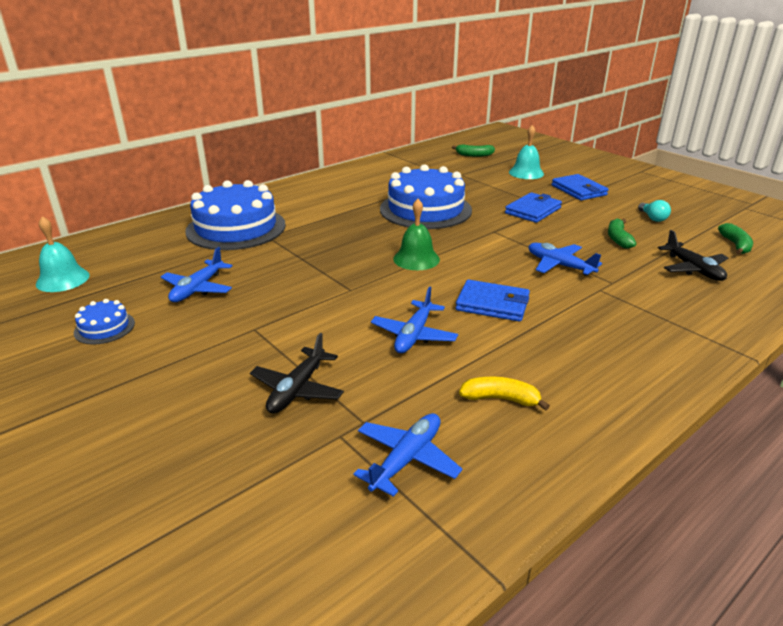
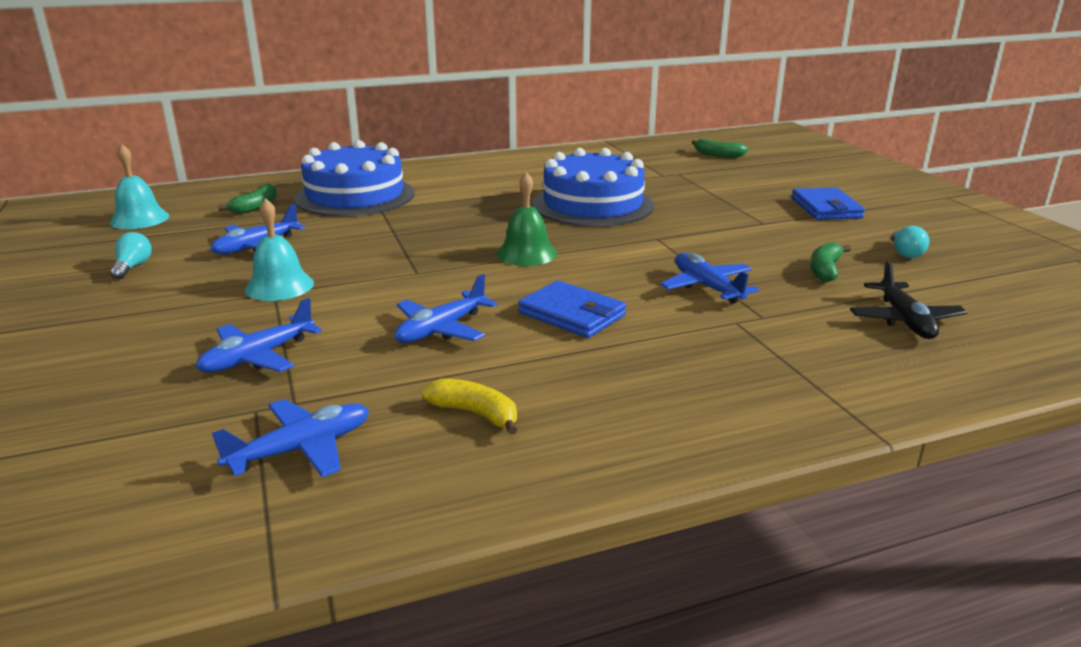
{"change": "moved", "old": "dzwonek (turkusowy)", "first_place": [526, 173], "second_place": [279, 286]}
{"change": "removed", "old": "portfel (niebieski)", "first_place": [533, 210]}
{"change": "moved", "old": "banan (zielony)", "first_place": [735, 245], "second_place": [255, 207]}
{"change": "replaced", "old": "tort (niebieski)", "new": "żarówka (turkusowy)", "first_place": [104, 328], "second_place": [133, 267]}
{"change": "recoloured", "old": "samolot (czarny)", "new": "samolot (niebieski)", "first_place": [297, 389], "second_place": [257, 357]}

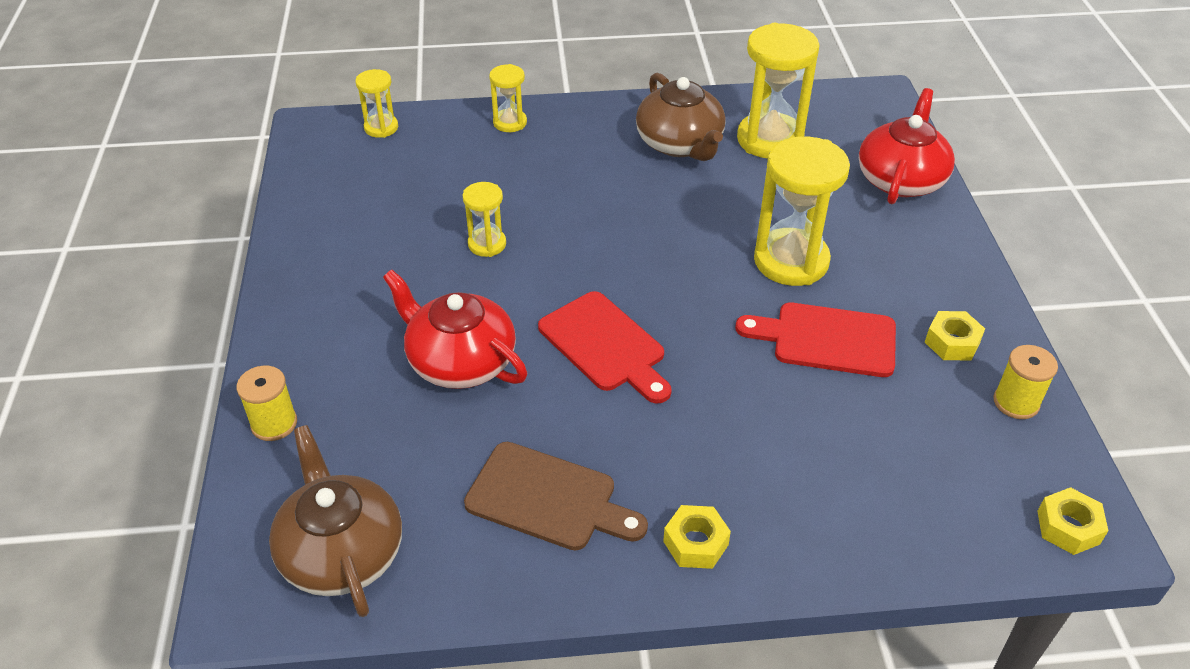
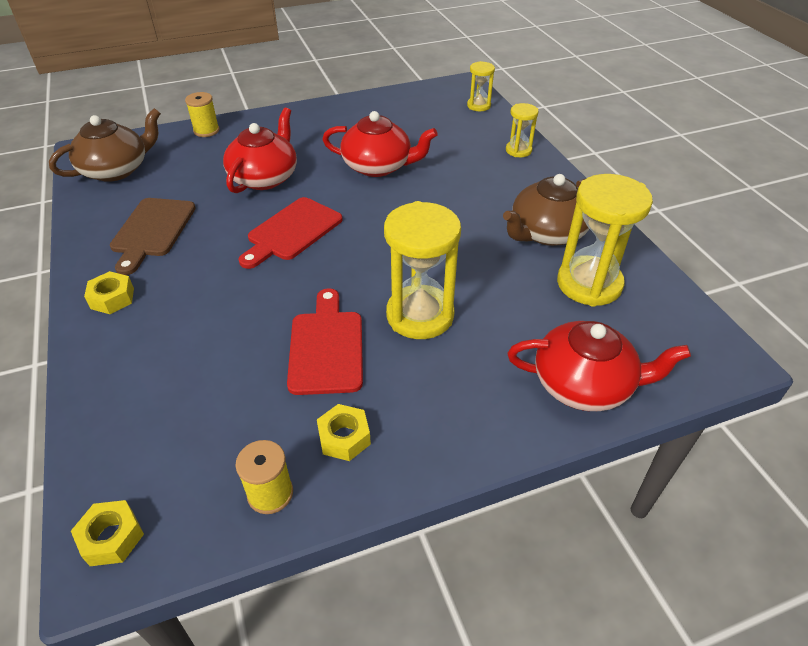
{"change": "replaced", "old": "klepsydra (żółty)", "new": "imbryk (czerwony)", "first_place": [487, 244], "second_place": [378, 166]}

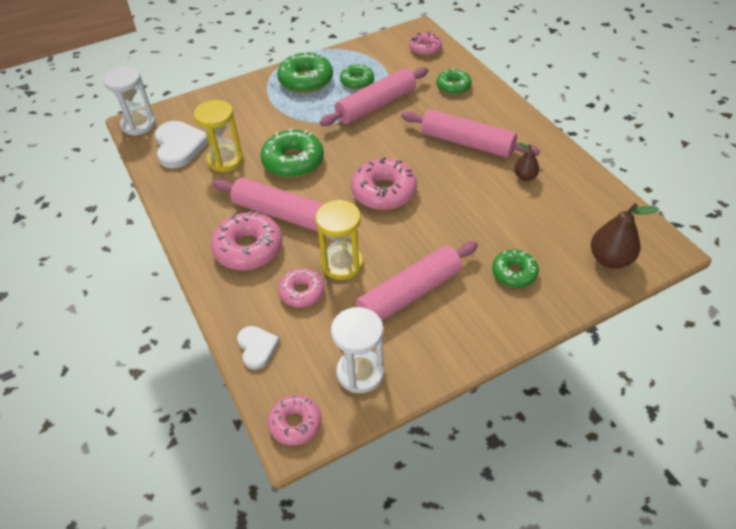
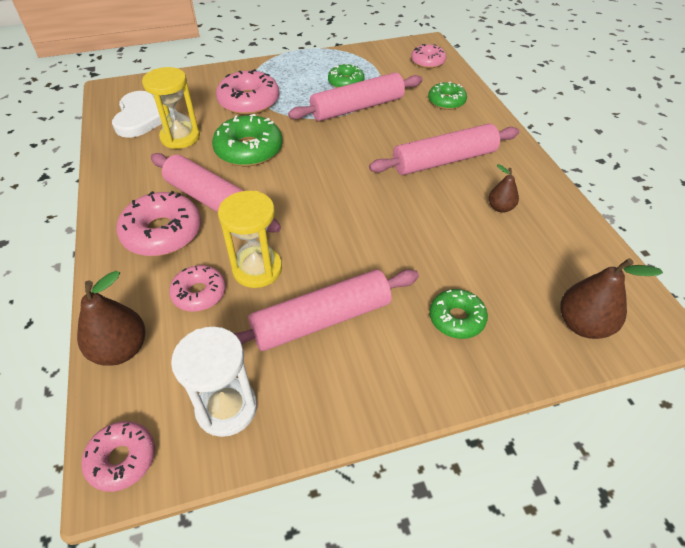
{"change": "removed", "old": "donut (zielony)", "first_place": [306, 80]}
{"change": "removed", "old": "klepsydra (biały)", "first_place": [138, 124]}
{"change": "turned", "old": "wałek do ciasta (różowy)", "first_place": [467, 143], "second_place": [444, 160], "degrees": -60}
{"change": "moved", "old": "donut (różowy)", "first_place": [384, 192], "second_place": [249, 101]}
{"change": "replaced", "old": "serce (biały)", "new": "gruszka (brązowy)", "first_place": [257, 347], "second_place": [121, 349]}

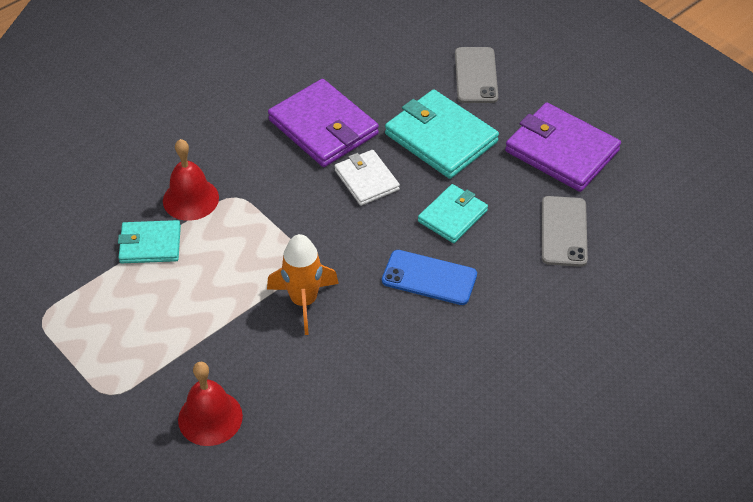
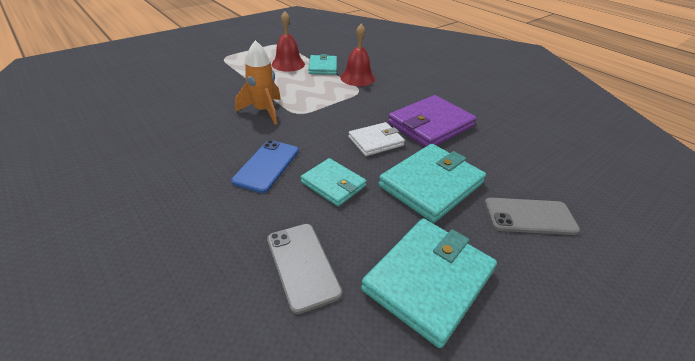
{"change": "recoloured", "old": "portfel (fioletowy)", "new": "portfel (turkusowy)", "first_place": [561, 151], "second_place": [428, 280]}
{"change": "turned", "old": "telefon (szary)", "first_place": [563, 231], "second_place": [302, 265], "degrees": 60}
{"change": "moved", "old": "dzwonek (czerwony)", "first_place": [210, 417], "second_place": [288, 64]}

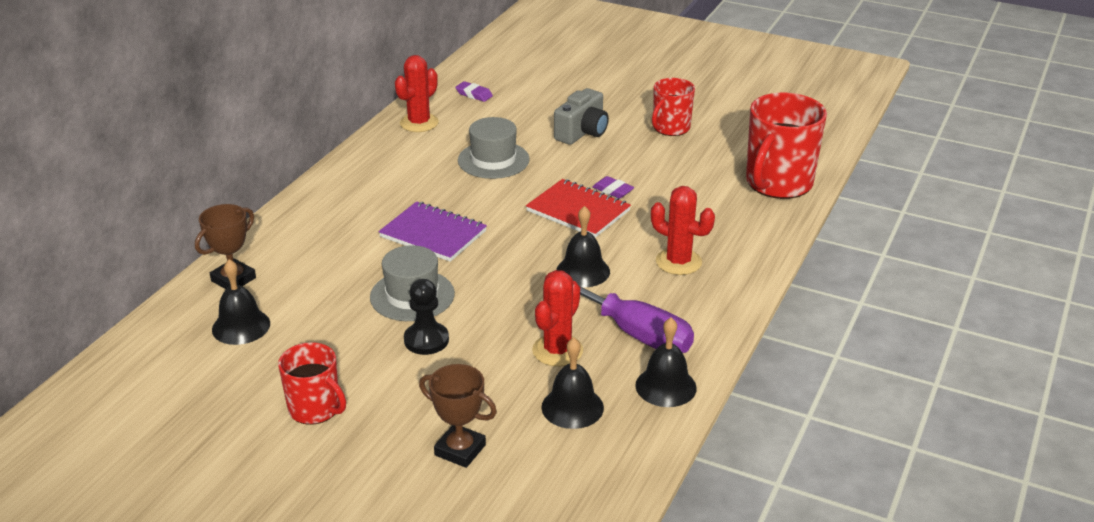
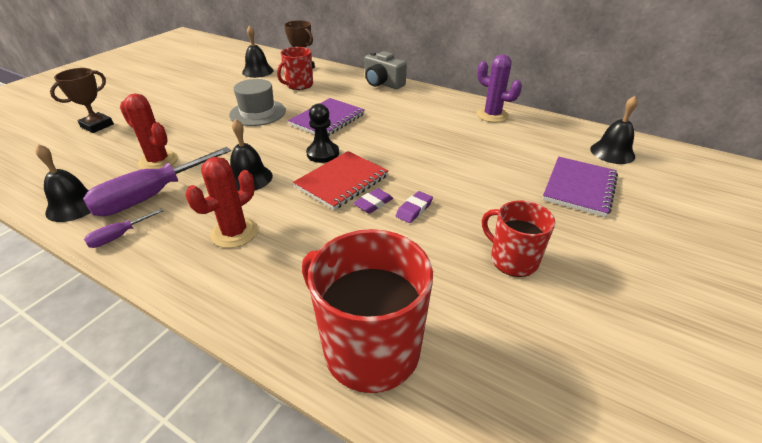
{"change": "recoloured", "old": "kaktus (czerwony)", "new": "kaktus (fioletowy)", "first_place": [419, 123], "second_place": [492, 115]}
{"change": "moved", "old": "gumka do mazania (fioletowy)", "first_place": [474, 94], "second_place": [414, 210]}
{"change": "moved", "old": "aparat fotograficzny (szary)", "first_place": [582, 132], "second_place": [382, 83]}
{"change": "removed", "old": "kapelusz (szary)", "first_place": [493, 160]}
{"change": "moved", "old": "pionek (czarny)", "first_place": [426, 340], "second_place": [323, 154]}
{"change": "moved", "old": "dzwonek (czarny)", "first_place": [572, 407], "second_place": [612, 152]}
{"change": "moved", "old": "kubek (czerwony)", "first_place": [315, 409], "second_place": [299, 85]}
{"change": "added", "new": "zeszyt (fioletowy)", "second_place": [579, 188]}
{"change": "added", "new": "śrubokręt (fioletowy)", "second_place": [119, 236]}

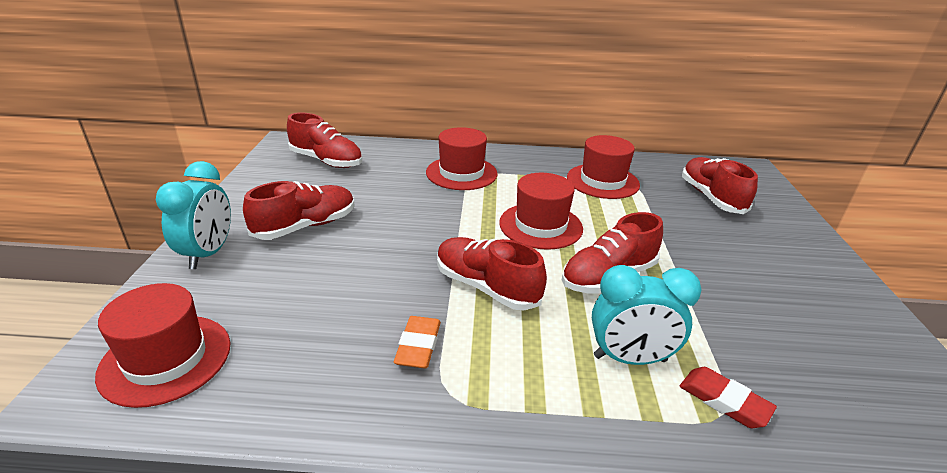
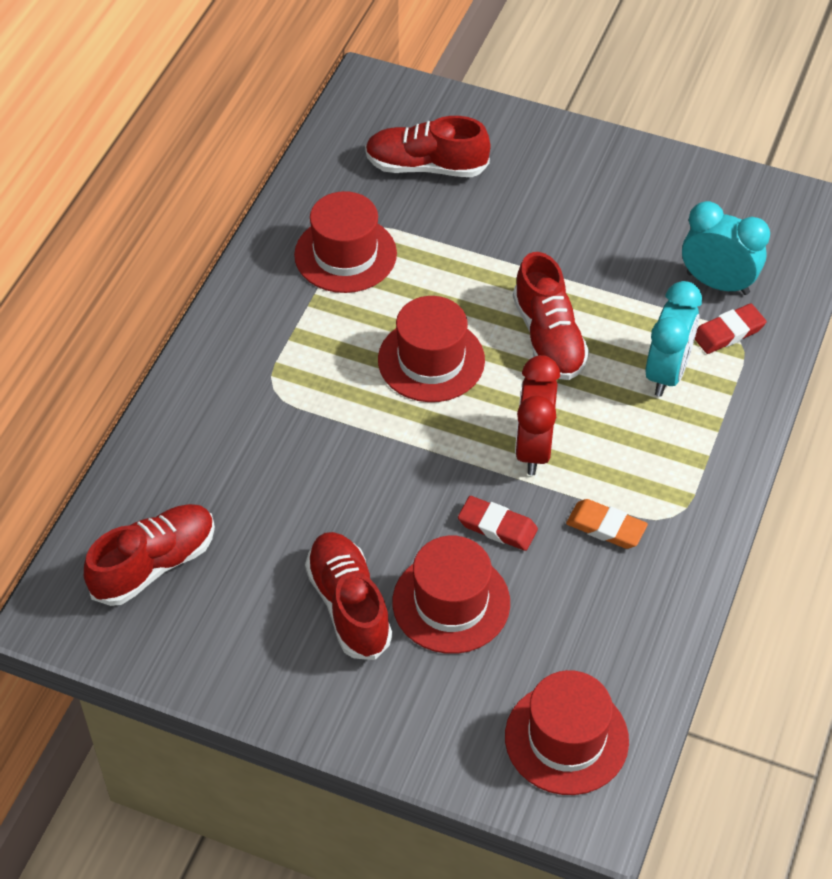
{"change": "moved", "old": "kapelusz (czerwony)", "first_place": [461, 173], "second_place": [451, 602]}
{"change": "moved", "old": "budzik (turkusowy)", "first_place": [208, 254], "second_place": [717, 283]}
{"change": "replaced", "old": "but (czerwony)", "new": "budzik (czerwony)", "first_place": [486, 287], "second_place": [533, 448]}
{"change": "added", "new": "gumka do mazania (czerwony)", "second_place": [497, 526]}

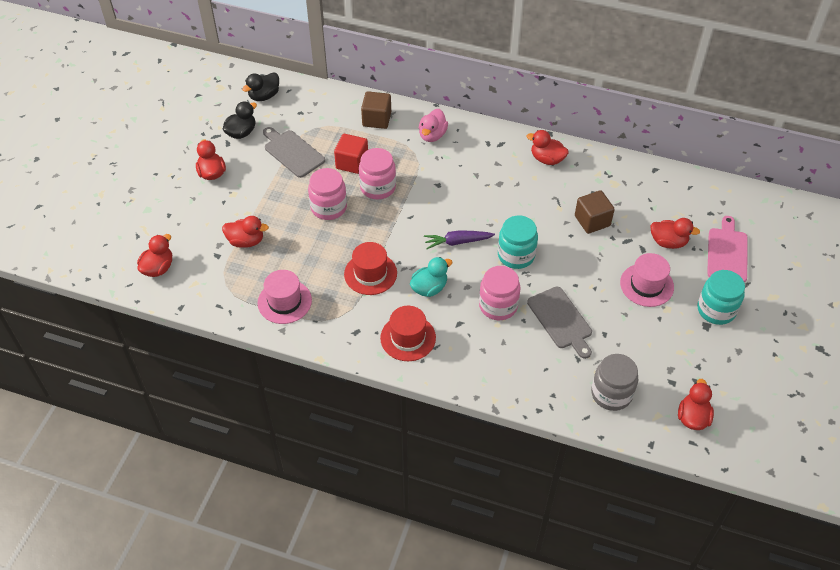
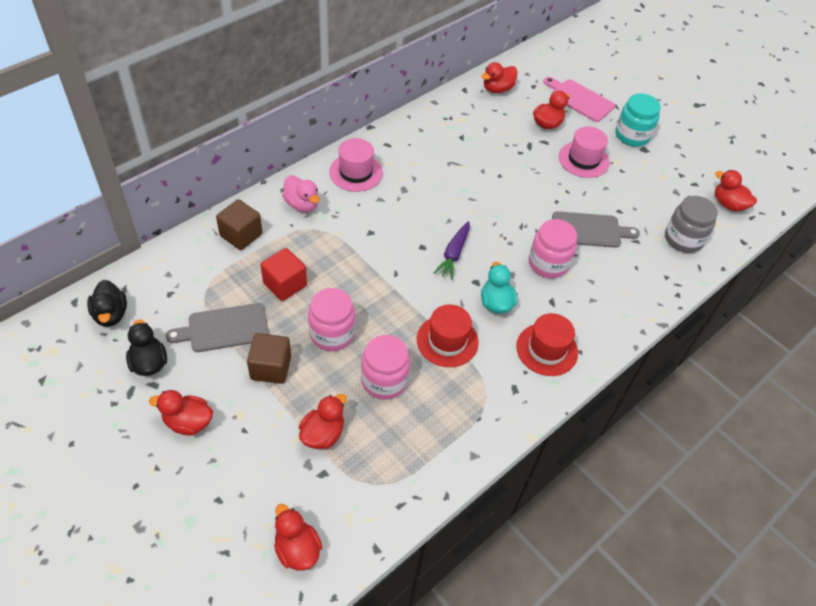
{"change": "moved", "old": "kaczka (czerwony)", "first_place": [547, 159], "second_place": [497, 89]}
{"change": "moved", "old": "słoik (różowy)", "first_place": [378, 187], "second_place": [384, 380]}
{"change": "moved", "old": "sześcian (brązowy)", "first_place": [592, 221], "second_place": [271, 367]}
{"change": "removed", "old": "słoik (turkusowy)", "first_place": [516, 255]}
{"change": "moved", "old": "kapelusz (różowy)", "first_place": [284, 301], "second_place": [356, 172]}

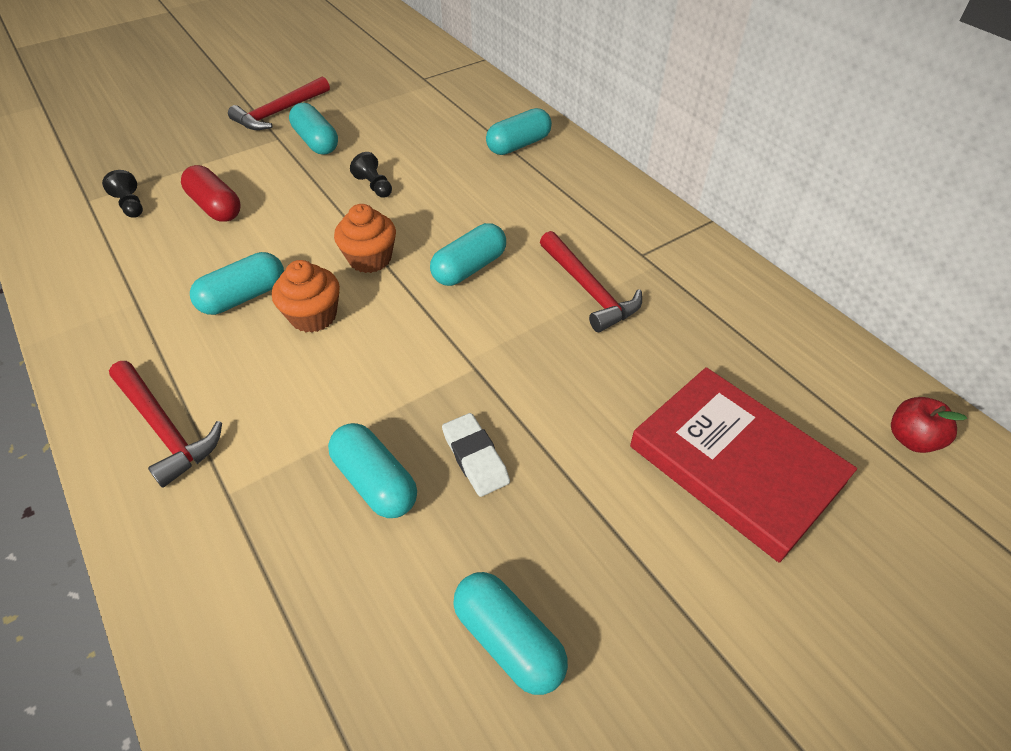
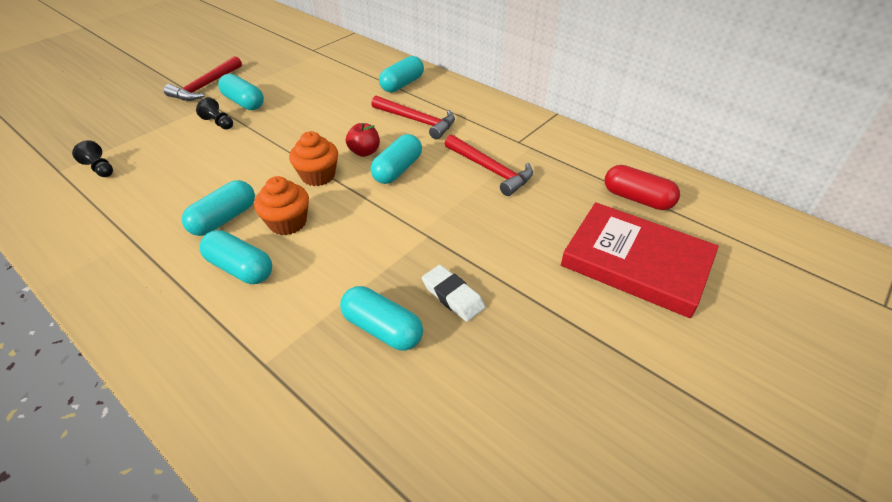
{"change": "moved", "old": "pionek (czarny)", "first_place": [374, 186], "second_place": [218, 123]}
{"change": "moved", "old": "kapsułka (czerwony)", "first_place": [216, 207], "second_place": [637, 199]}
{"change": "moved", "old": "młotek (czerwony)", "first_place": [165, 428], "second_place": [417, 121]}
{"change": "moved", "old": "jabłko (czerwony)", "first_place": [911, 439], "second_place": [364, 152]}
{"change": "moved", "old": "kapsułka (turkusowy)", "first_place": [508, 640], "second_place": [240, 268]}

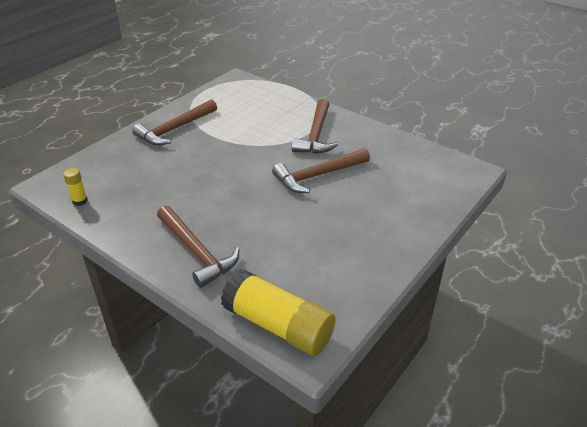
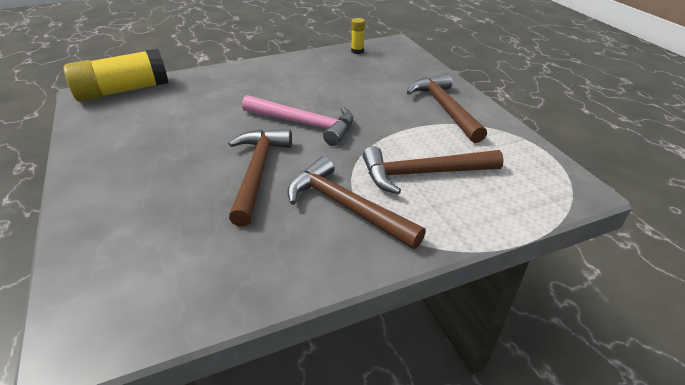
{"change": "moved", "old": "młotek (brązowy)", "first_place": [197, 251], "second_place": [423, 174]}
{"change": "added", "new": "młotek (różowy)", "second_place": [304, 124]}

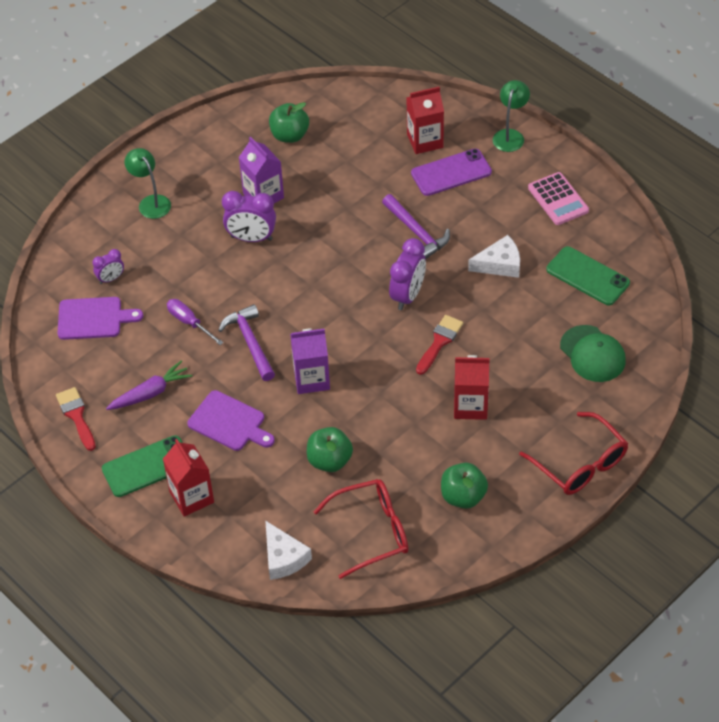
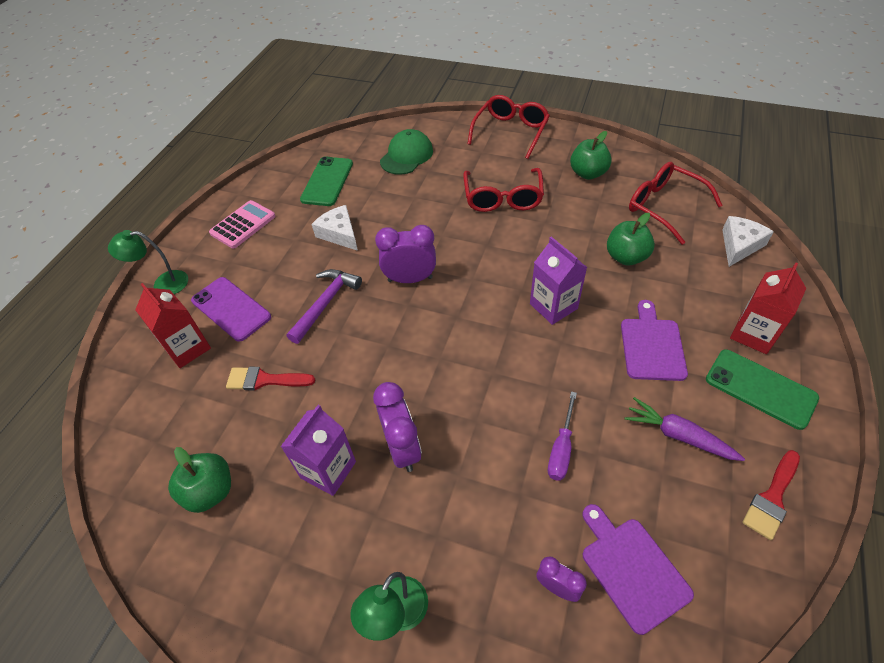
{"change": "removed", "old": "młotek (fioletowy)", "first_place": [250, 342]}
{"change": "moved", "old": "pędzel (czerwony)", "first_place": [439, 342], "second_place": [265, 380]}
{"change": "replaced", "old": "karton mleka (czerwony)", "new": "okulary (czerwony)", "first_place": [470, 406], "second_place": [503, 198]}

